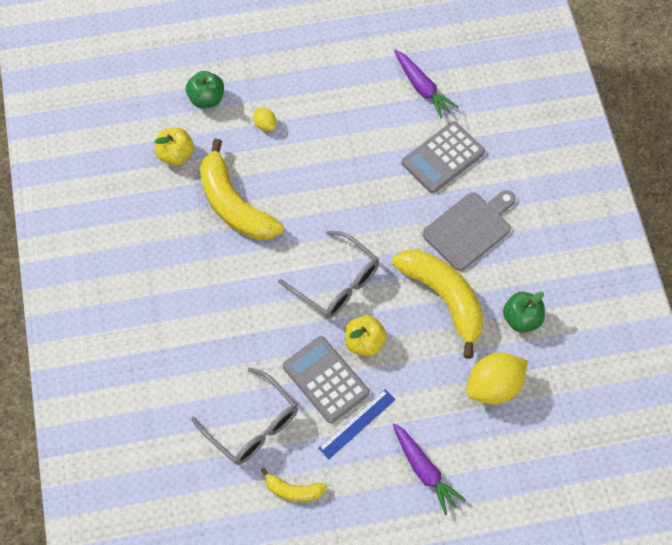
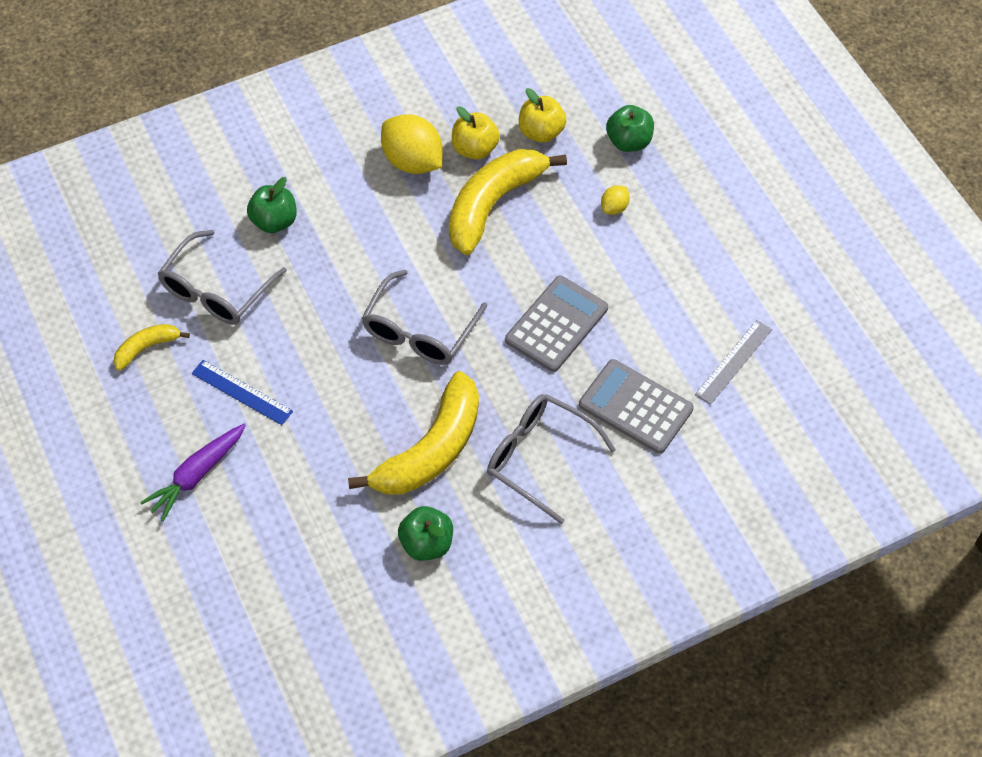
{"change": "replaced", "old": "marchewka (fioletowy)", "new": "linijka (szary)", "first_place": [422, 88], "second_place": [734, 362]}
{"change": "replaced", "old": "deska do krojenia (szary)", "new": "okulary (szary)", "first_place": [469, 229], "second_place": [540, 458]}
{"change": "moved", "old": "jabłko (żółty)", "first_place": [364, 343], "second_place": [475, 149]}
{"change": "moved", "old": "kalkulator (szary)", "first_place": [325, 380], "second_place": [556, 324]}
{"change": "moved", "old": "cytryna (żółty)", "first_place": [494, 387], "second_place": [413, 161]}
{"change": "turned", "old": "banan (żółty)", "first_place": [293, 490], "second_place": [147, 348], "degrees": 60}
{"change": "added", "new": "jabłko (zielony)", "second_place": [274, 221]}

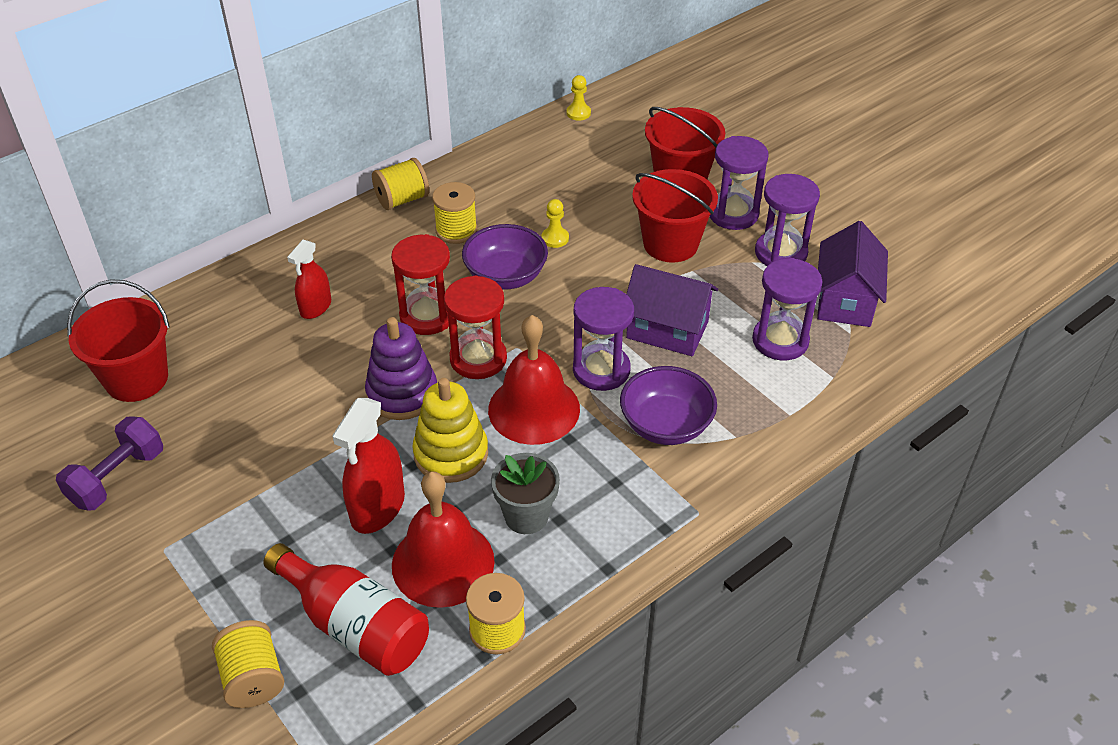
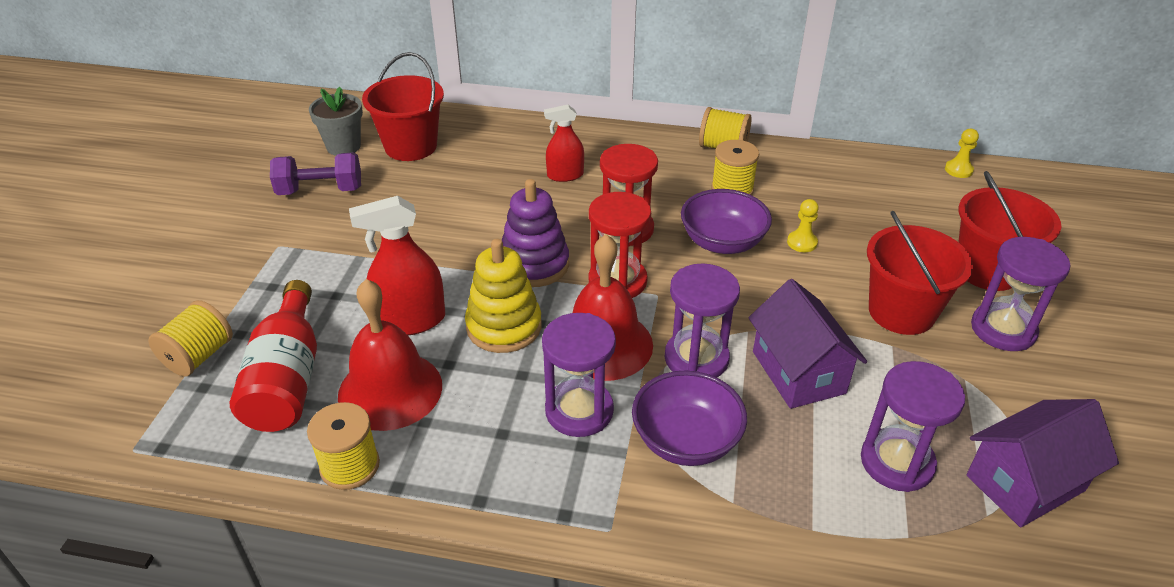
{"change": "moved", "old": "klepsydra (fioletowy)", "first_place": [780, 253], "second_place": [579, 411]}
{"change": "moved", "old": "doniczka (szary)", "first_place": [526, 516], "second_place": [343, 146]}

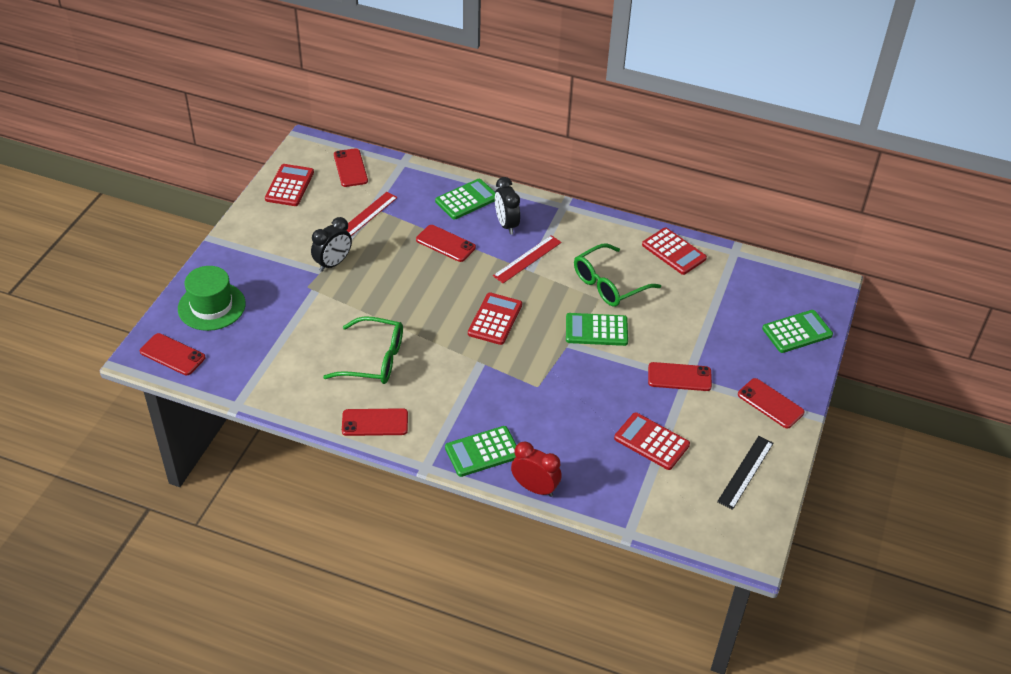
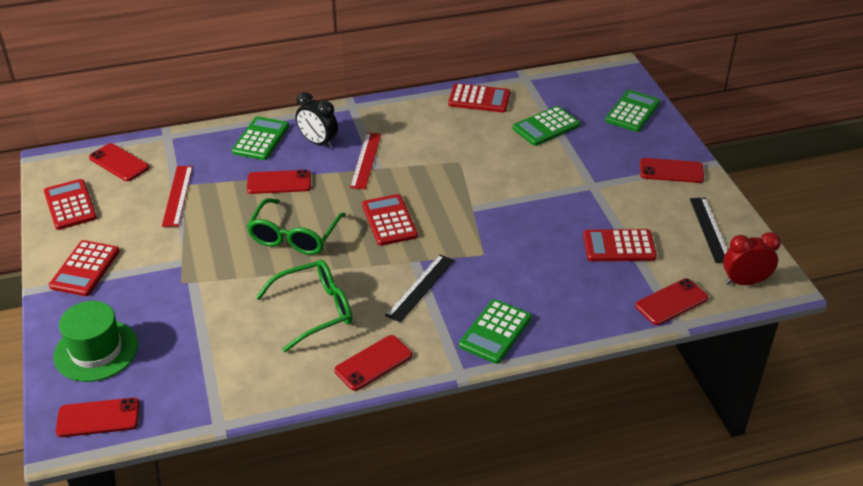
{"change": "removed", "old": "budzik (czarny)", "first_place": [333, 263]}
{"change": "moved", "old": "okulary (zielony)", "first_place": [609, 284], "second_place": [294, 236]}
{"change": "moved", "old": "kalkulator (zielony)", "first_place": [596, 330], "second_place": [546, 127]}
{"change": "moved", "old": "telefon (czerwony)", "first_place": [679, 377], "second_place": [671, 302]}
{"change": "moved", "old": "budzik (czerwony)", "first_place": [535, 488], "second_place": [744, 282]}
{"change": "added", "new": "kalkulator (czerwony)", "second_place": [85, 269]}
{"change": "added", "new": "linijka (czarny)", "second_place": [420, 288]}

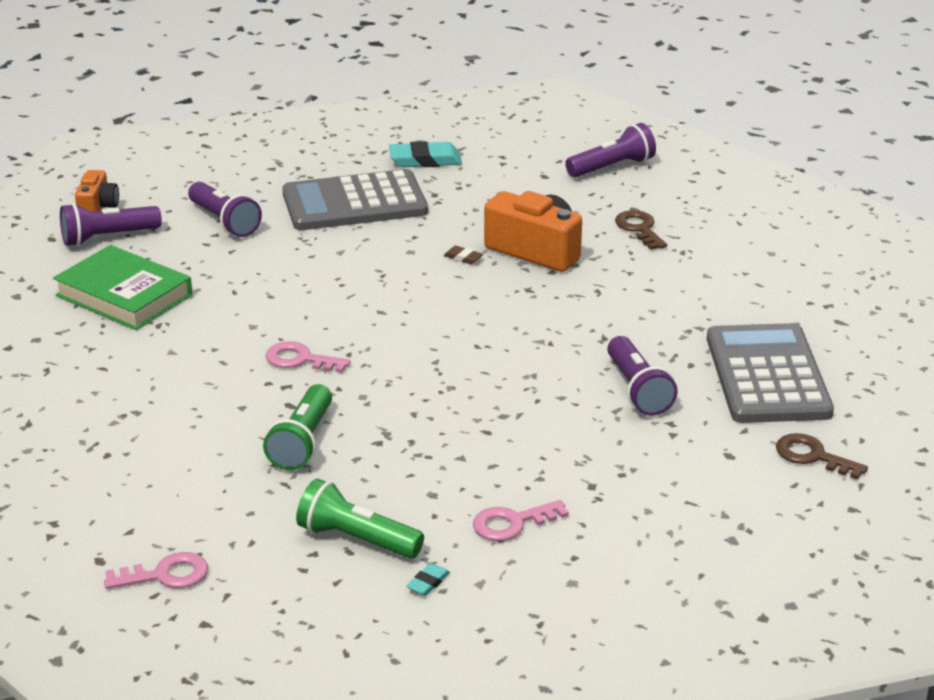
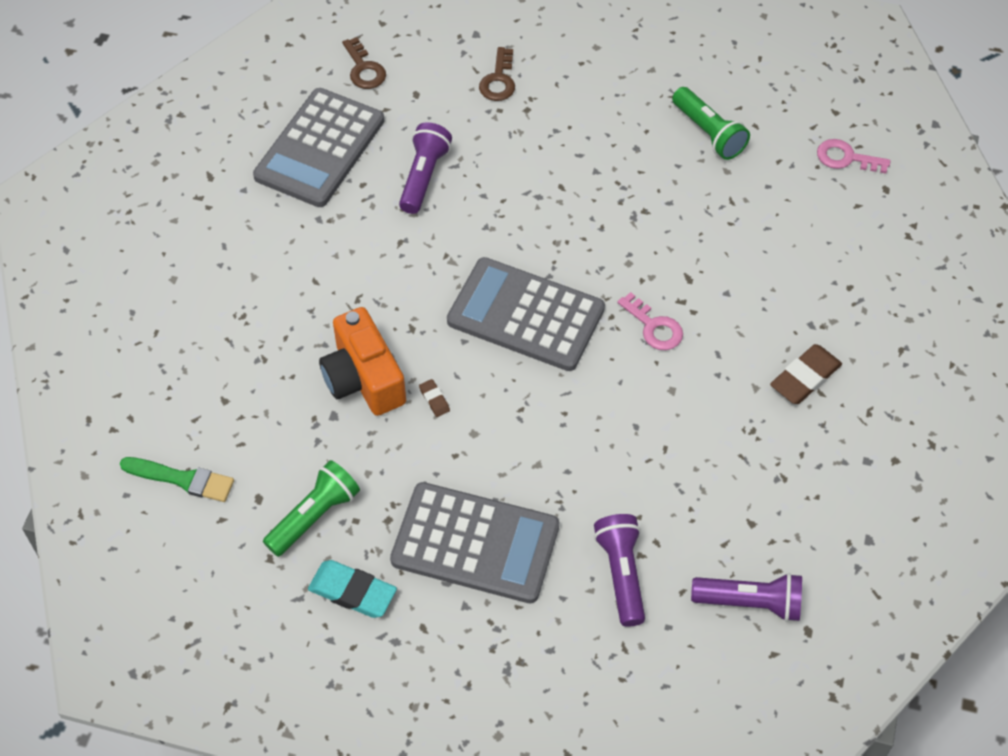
{"change": "replaced", "old": "latarka (fioletowy)", "new": "pędzel (zielony)", "first_place": [612, 167], "second_place": [182, 479]}
{"change": "removed", "old": "aparat fotograficzny (pomarańczowy)", "first_place": [98, 207]}
{"change": "moved", "old": "klucz (brązowy)", "first_place": [639, 228], "second_place": [499, 80]}
{"change": "removed", "old": "książka (zielony)", "first_place": [124, 295]}
{"change": "moved", "old": "latarka (zielony)", "first_place": [302, 442], "second_place": [314, 516]}
{"change": "removed", "old": "klucz (różowy)", "first_place": [512, 523]}
{"change": "removed", "old": "gumka do mazania (turkusowy)", "first_place": [428, 583]}
{"change": "added", "new": "kalkulator (szary)", "second_place": [526, 315]}
{"change": "added", "new": "gumka do mazania (brązowy)", "second_place": [805, 377]}

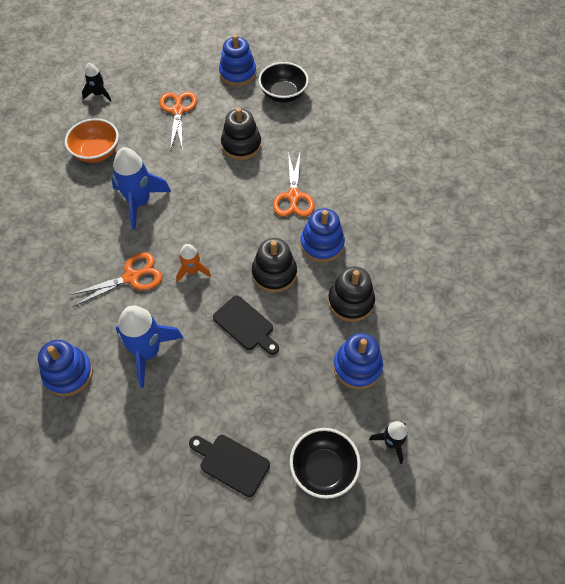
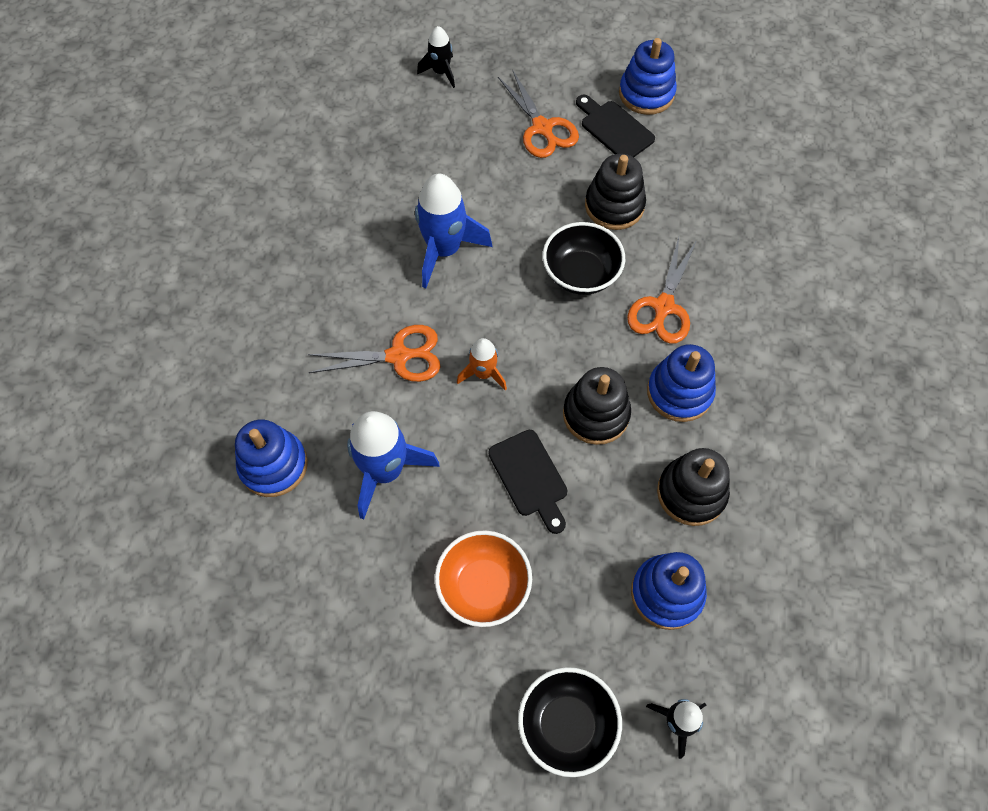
{"change": "moved", "old": "miska (czarny)", "first_place": [283, 94], "second_place": [581, 274]}
{"change": "turned", "old": "nożyczki (pomarańczowy)", "first_place": [178, 111], "second_place": [542, 128], "degrees": 135}
{"change": "moved", "old": "miska (pomarańczowy)", "first_place": [96, 152], "second_place": [483, 586]}
{"change": "moved", "old": "deska do krojenia (czarny)", "first_place": [231, 463], "second_place": [614, 128]}

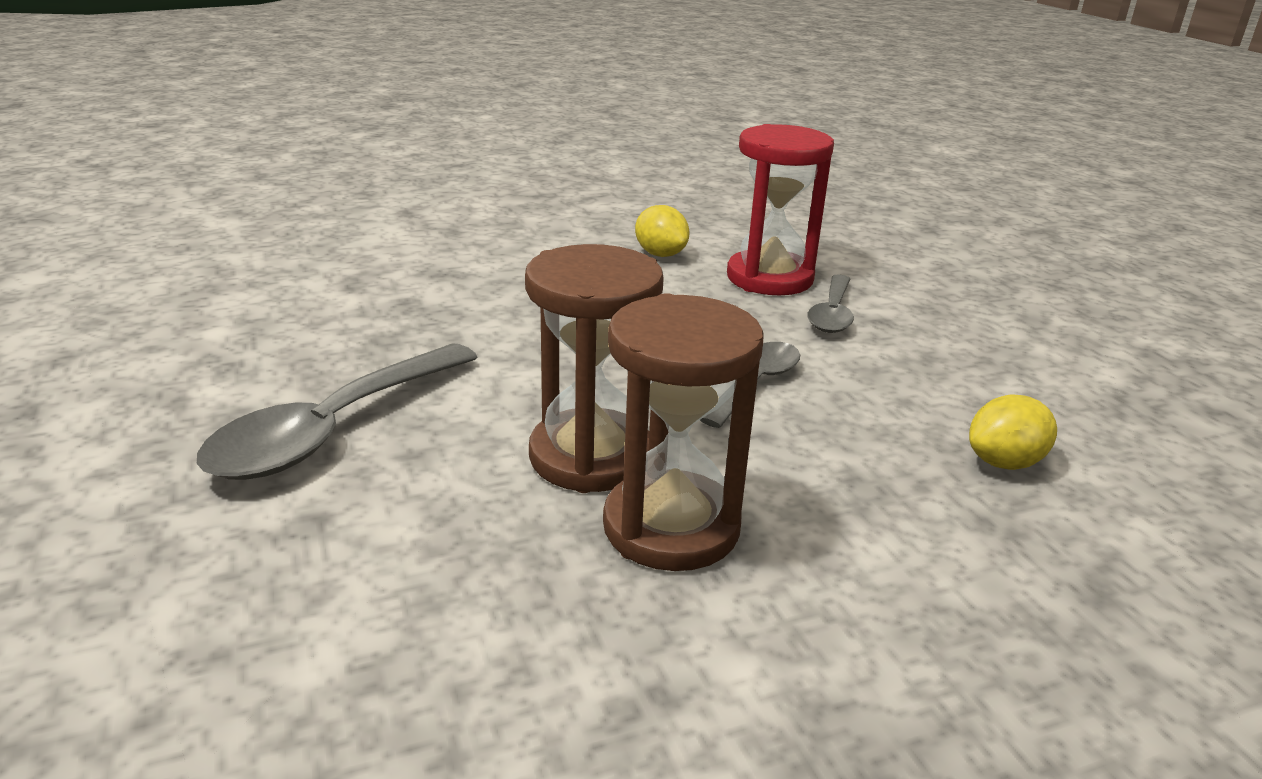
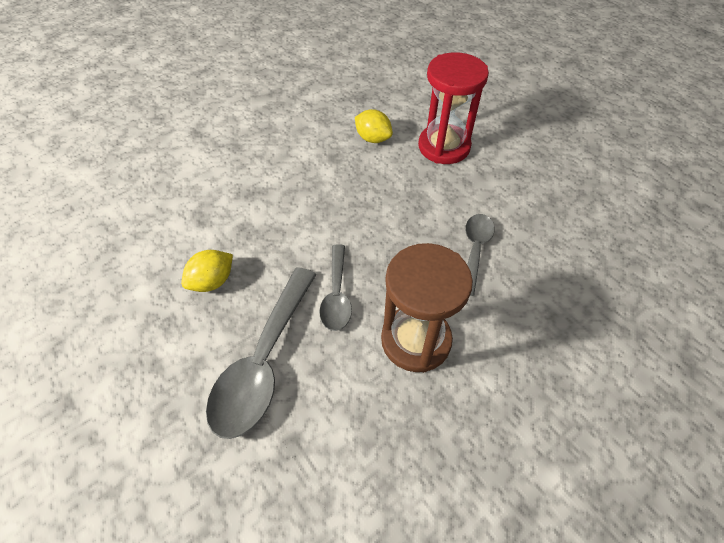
{"change": "moved", "old": "łyżka (szary)", "first_place": [832, 314], "second_place": [336, 295]}
{"change": "removed", "old": "klepsydra (brązowy)", "first_place": [671, 527]}
{"change": "moved", "old": "cytryna (żółty)", "first_place": [1004, 462], "second_place": [212, 281]}

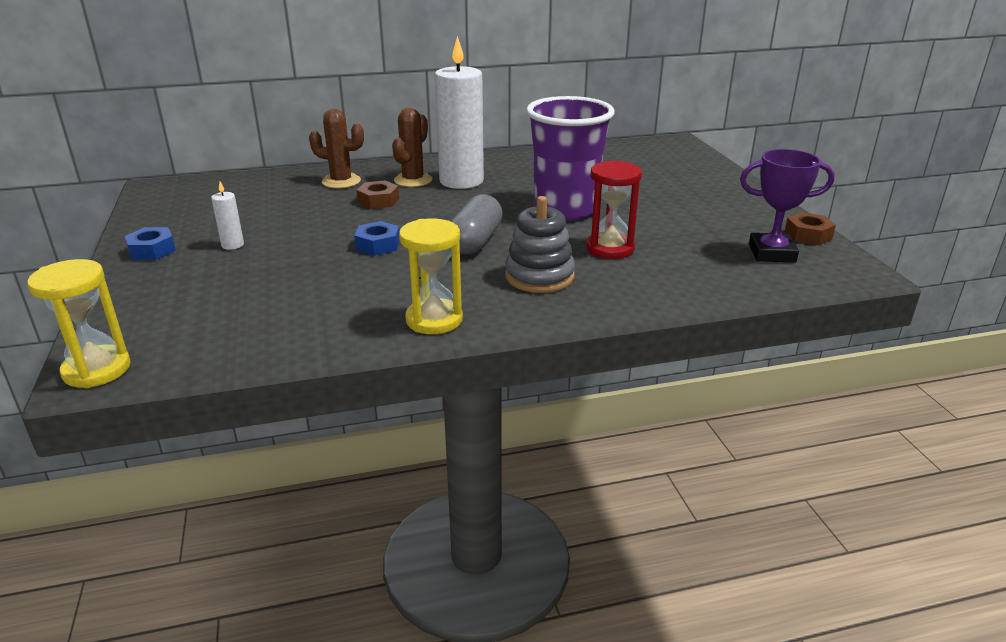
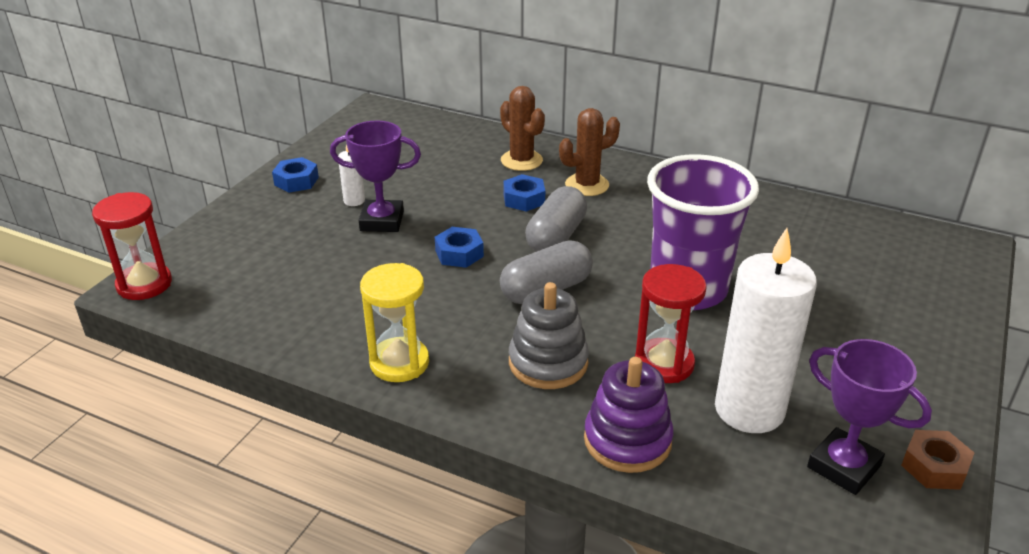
{"change": "moved", "old": "świeca (biały)", "first_place": [461, 181], "second_place": [749, 409]}
{"change": "recoloured", "old": "nakrętka (brązowy)", "new": "nakrętka (niebieski)", "first_place": [378, 201], "second_place": [524, 199]}
{"change": "recoloured", "old": "klepsydra (żółty)", "new": "klepsydra (czerwony)", "first_place": [97, 369], "second_place": [144, 284]}
{"change": "added", "new": "puchar (fioletowy)", "second_place": [382, 221]}
{"change": "added", "new": "kapsułka (szary)", "second_place": [556, 237]}
{"change": "added", "new": "zabawka nakładanka (fioletowy)", "second_place": [627, 440]}

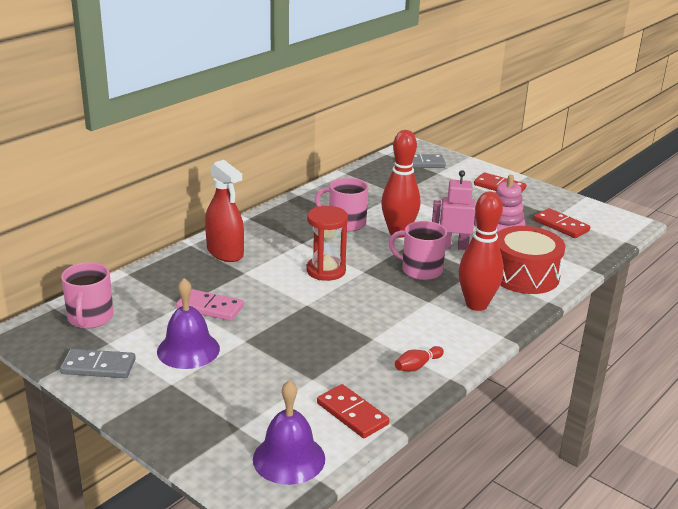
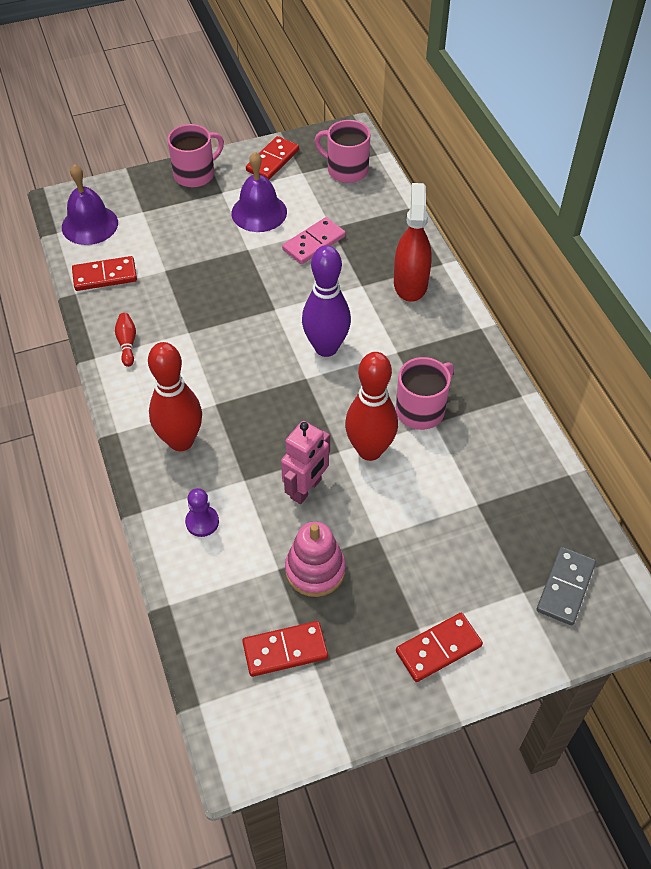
{"change": "turned", "old": "spryskiwacz (czerwony)", "first_place": [225, 252], "second_place": [410, 284], "degrees": 105}
{"change": "replaced", "old": "klepsydra (czerwony)", "new": "kręgiel (fioletowy)", "first_place": [326, 270], "second_place": [326, 347]}
{"change": "moved", "old": "kubek (różowy)", "first_place": [420, 270], "second_place": [195, 174]}
{"change": "replaced", "old": "bęben (czerwony)", "new": "pionek (fioletowy)", "first_place": [524, 275], "second_place": [202, 522]}
{"change": "recoloured", "old": "kostka domina (szary)", "new": "kostka domina (czerwony)", "first_place": [98, 366], "second_place": [273, 161]}

